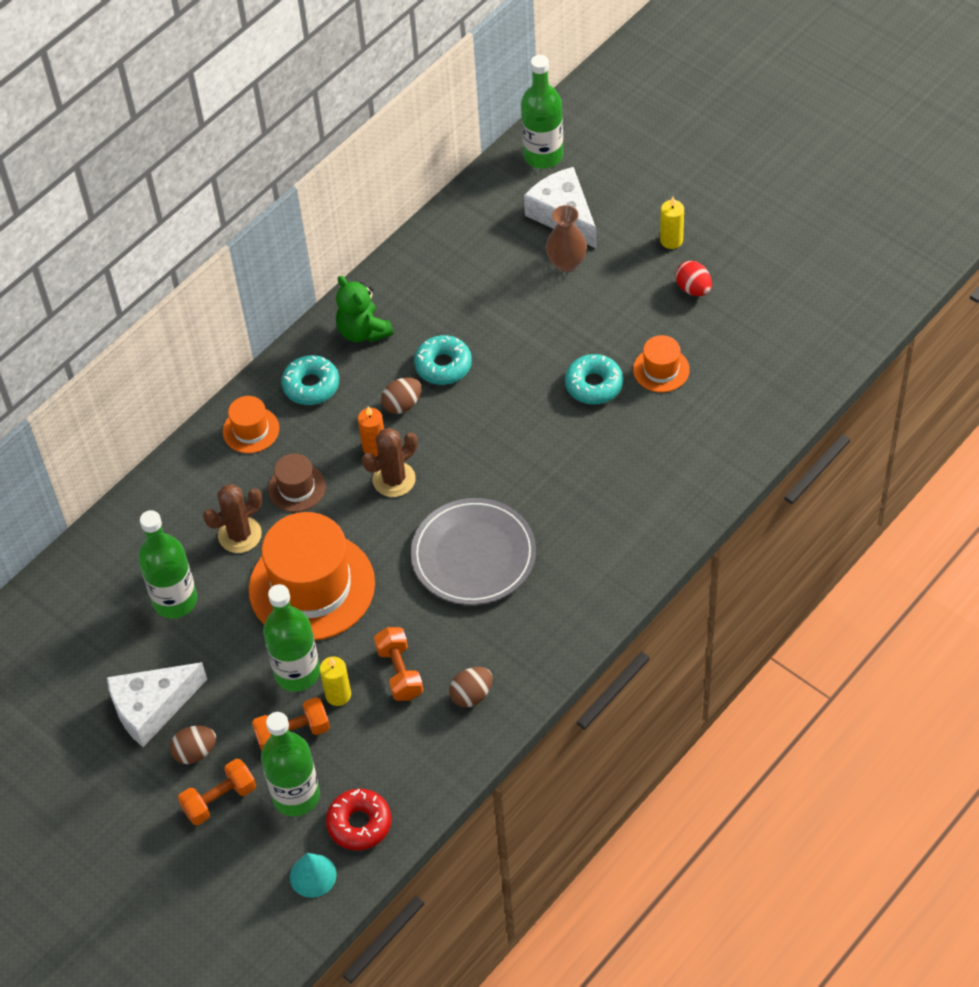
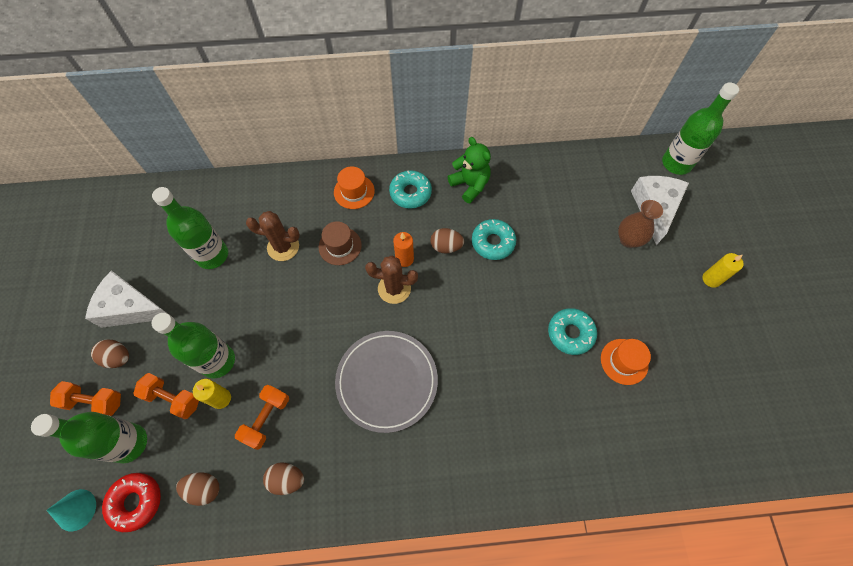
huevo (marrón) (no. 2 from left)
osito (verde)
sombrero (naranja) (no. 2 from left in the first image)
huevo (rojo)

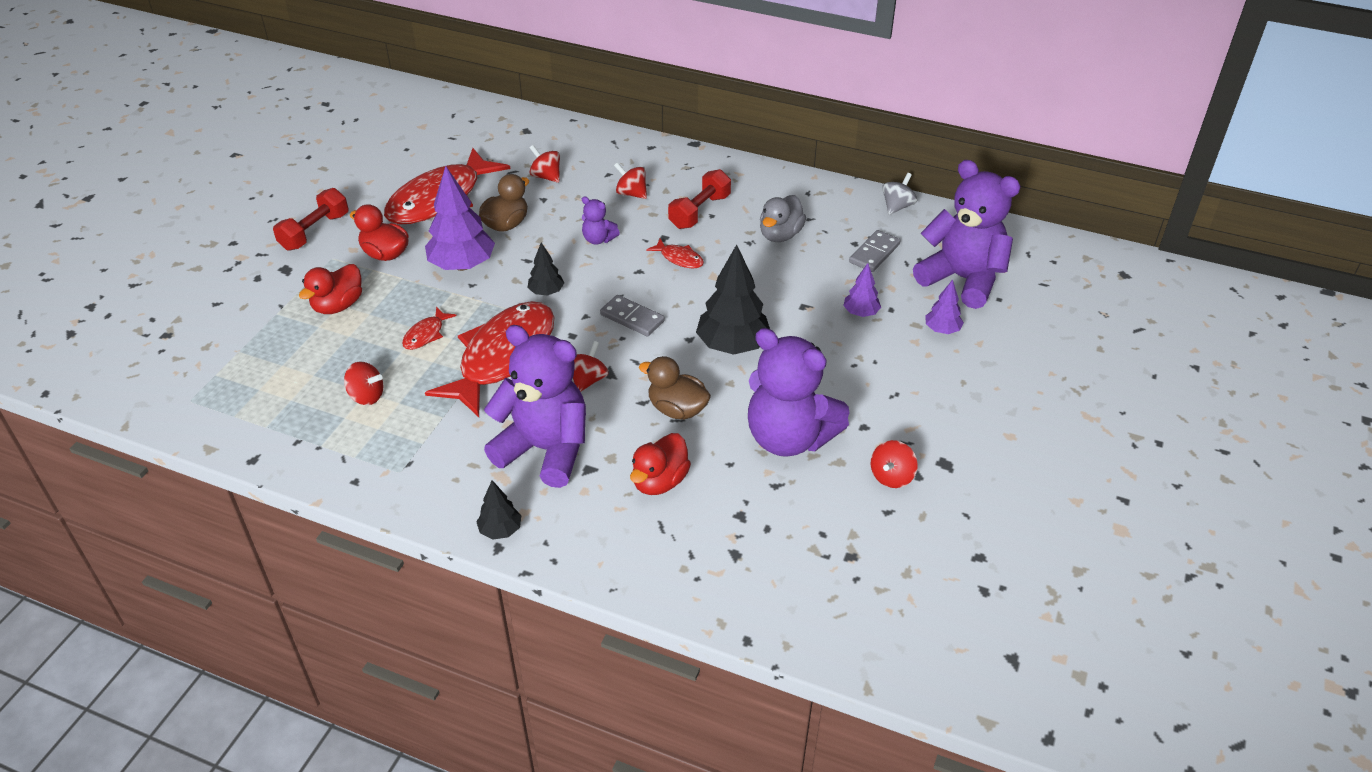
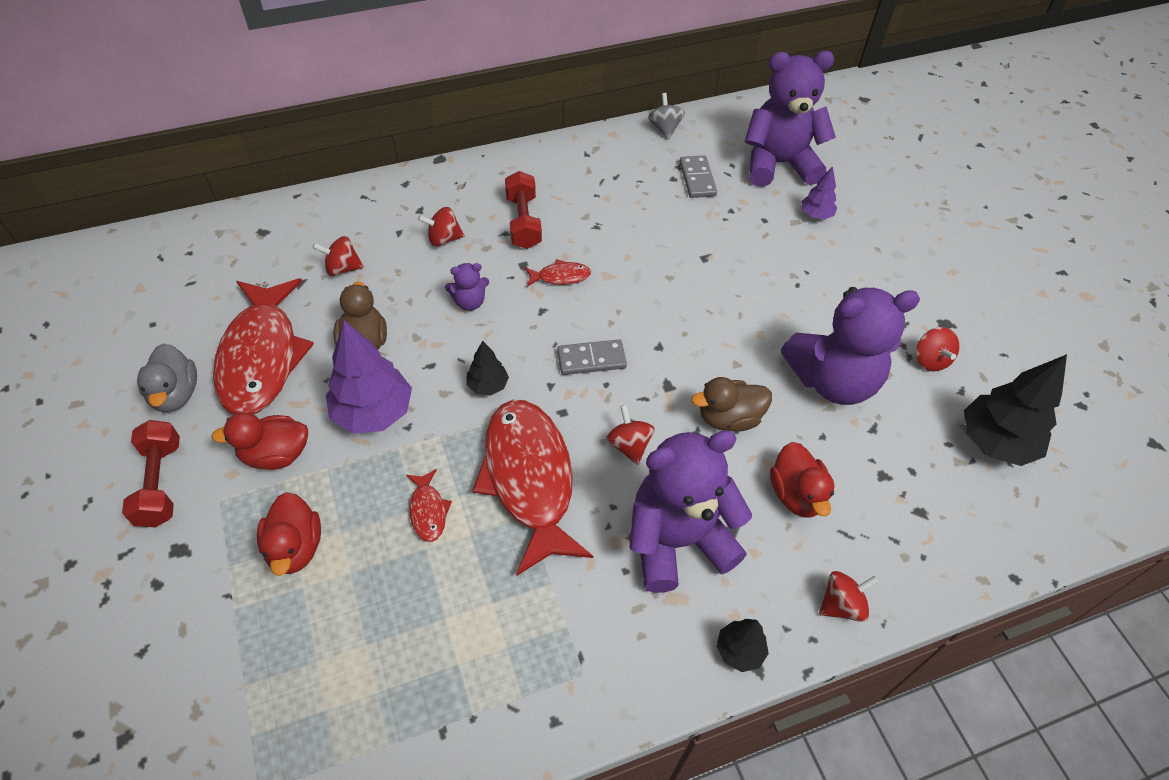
pato (gris)
peonza (rojo) (no. 4 from left)
árbol (negro) (no. 3 from left)
árbol (morado) (no. 2 from left in the first image)

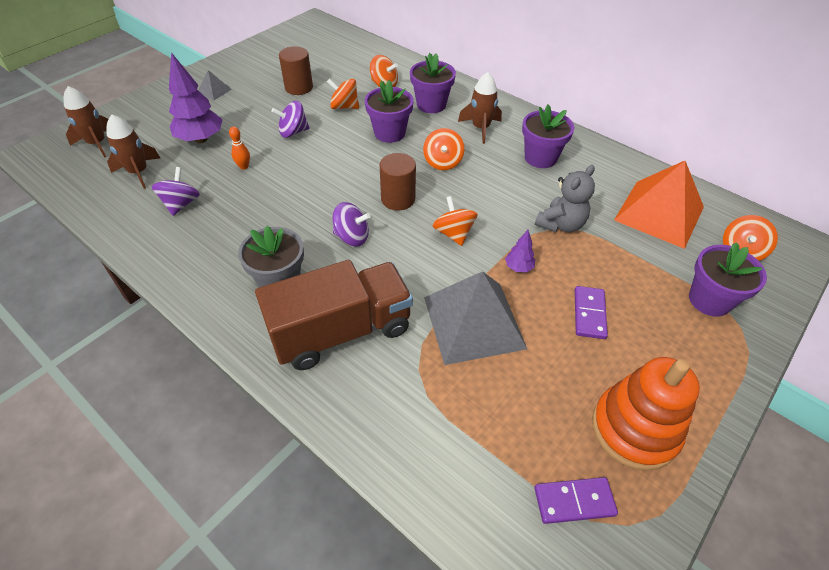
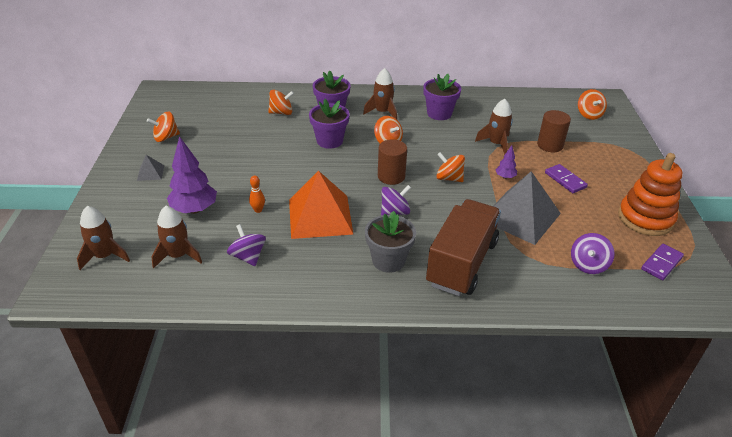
peonza (naranja) (no. 1 from left)
pirámide (naranja)
cohete (marrón) (no. 4 from left)
cilindro (marrón) (no. 2 from left)
peonza (morado) (no. 3 from left)
maceta (morado) (no. 4 from left in the first image)

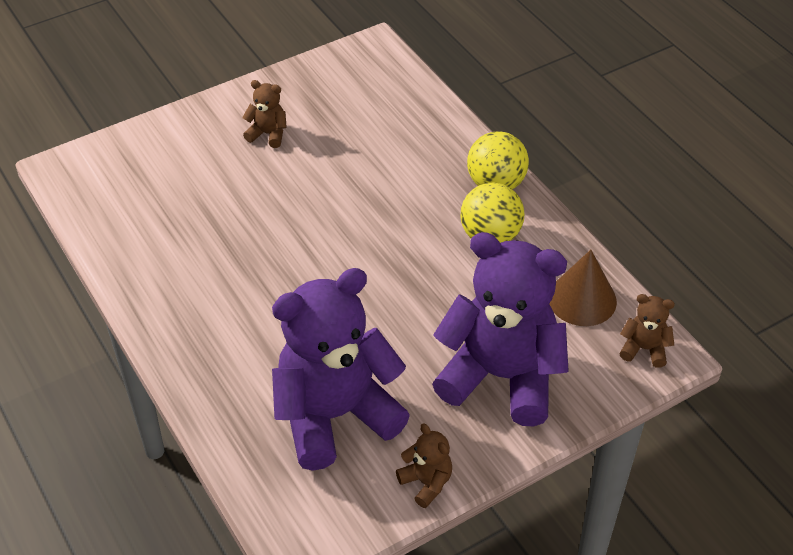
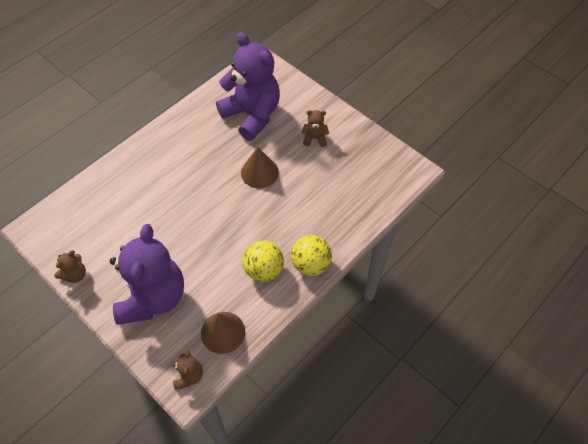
osito (morado) (no. 2 from left)
cono (marrón) (no. 2 from left)
osito (marrón) (no. 3 from left)

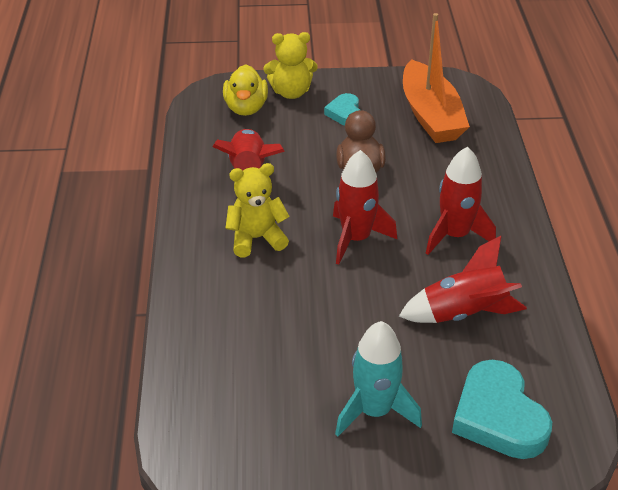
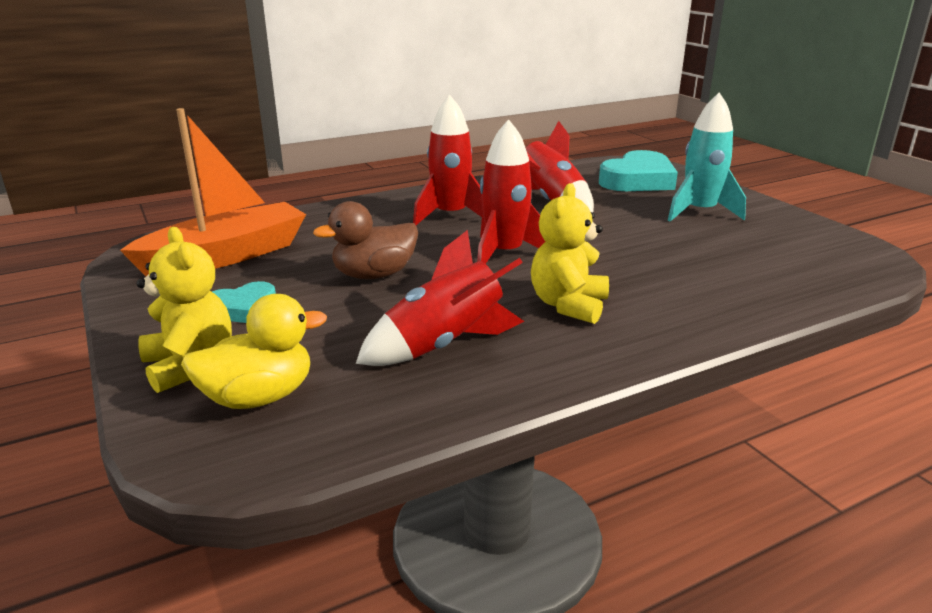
osito (amarillo) (no. 2 from left)

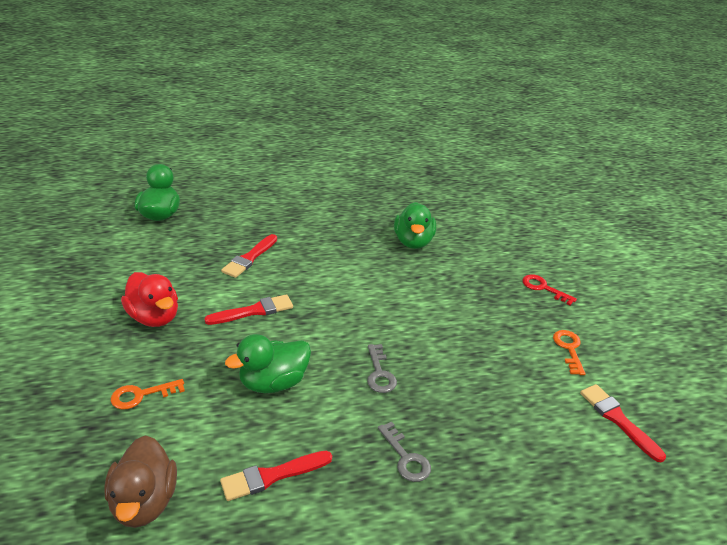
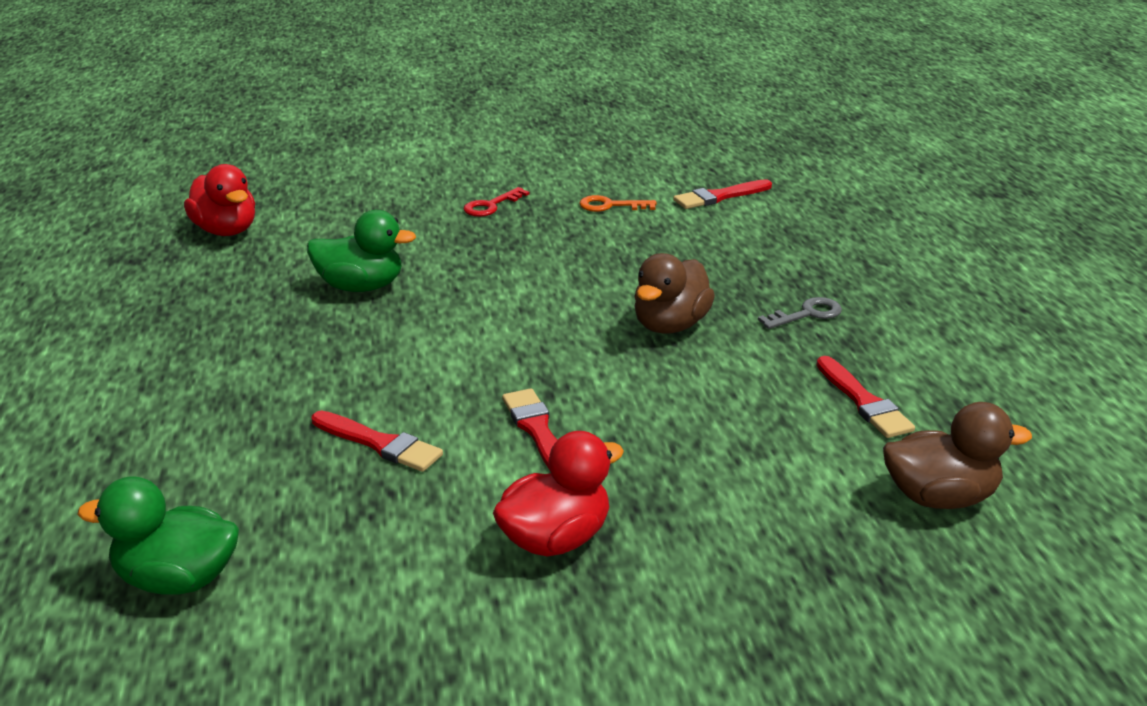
pato (rojo) (no. 1 from left)
pato (marrón) (no. 1 from left)
llave (naranja) (no. 1 from left in the first image)
pato (verde) (no. 2 from left in the first image)

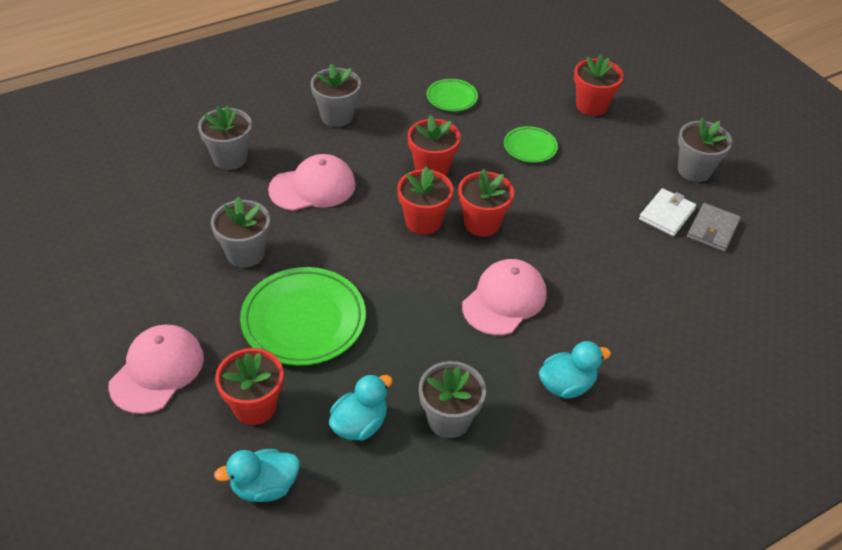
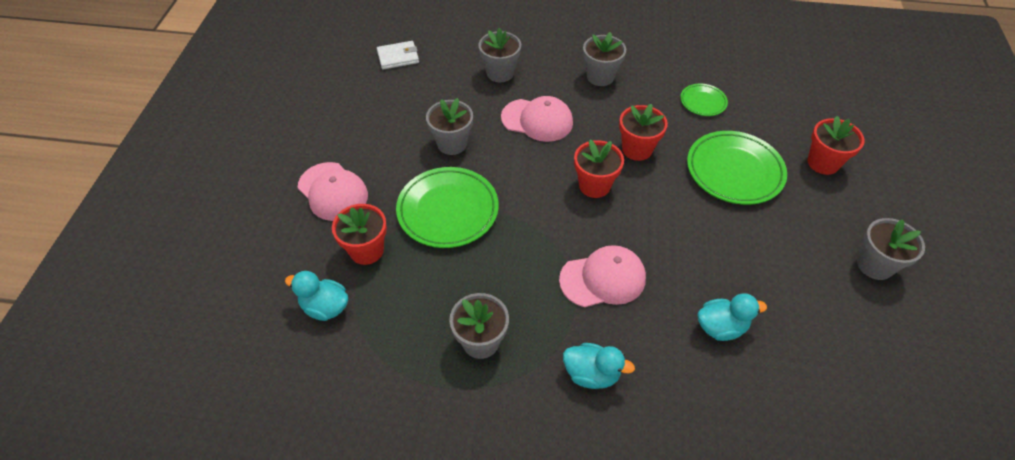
gorra (rosa) (no. 1 from left)
cartera (blanco)
plato (verde) (no. 3 from left)
pato (turquesa) (no. 3 from left)
maceta (rojo) (no. 4 from left in the first image)
cartera (gris)

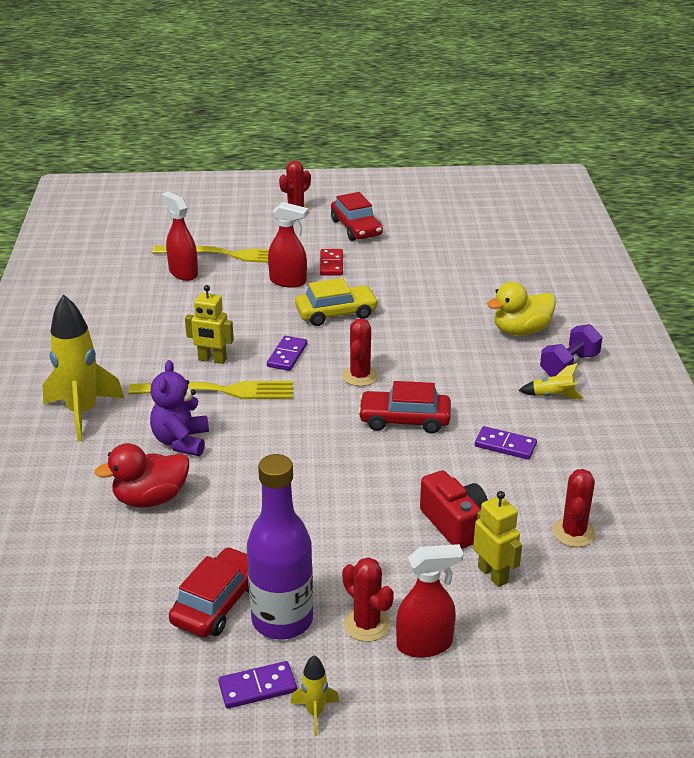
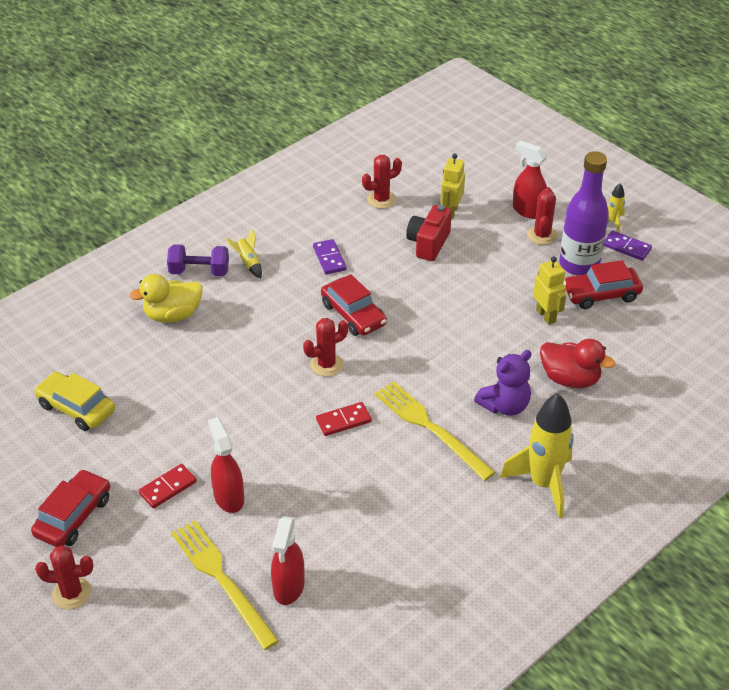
coche (amarillo)
pato (amarillo)
ficha de dominó (rojo) (no. 2 from left)
robot (amarillo) (no. 2 from left)

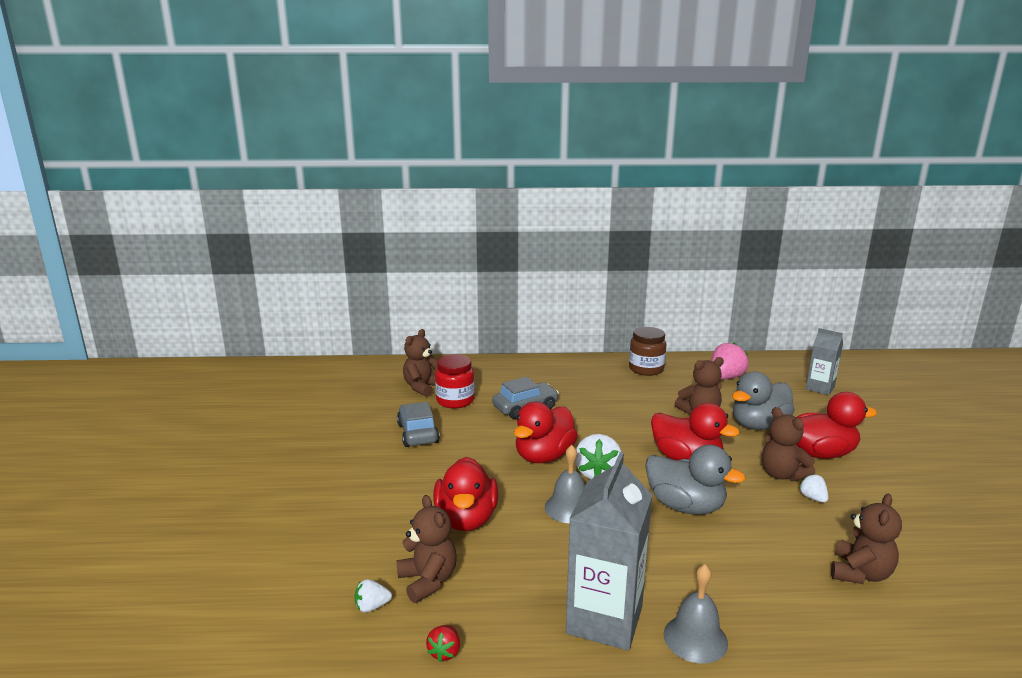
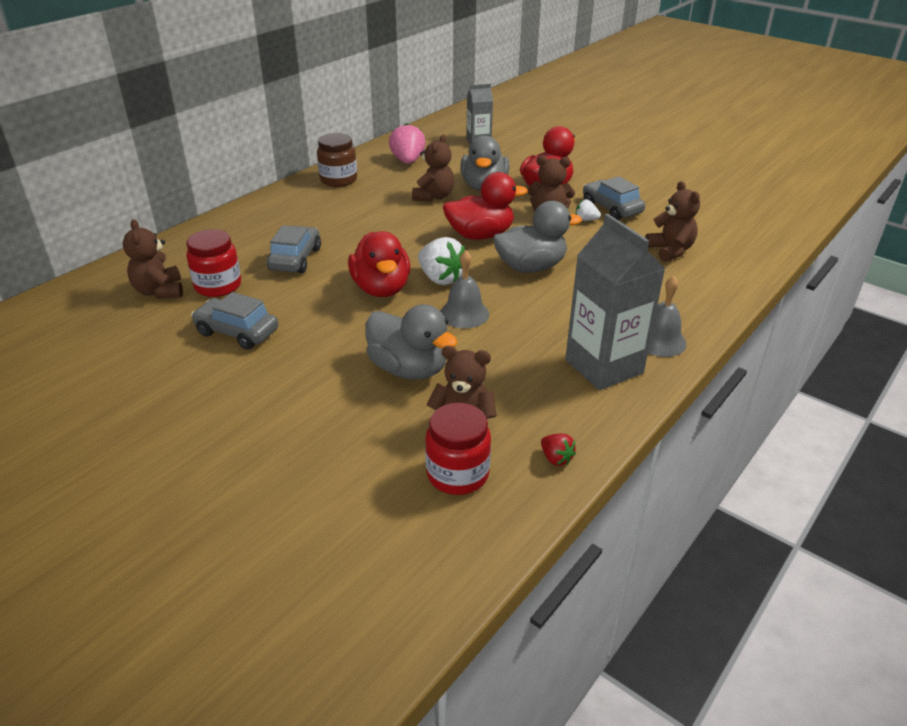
pato (gris) (no. 1 from left)
tarro (rojo) (no. 2 from left)
coche (gris) (no. 3 from left)

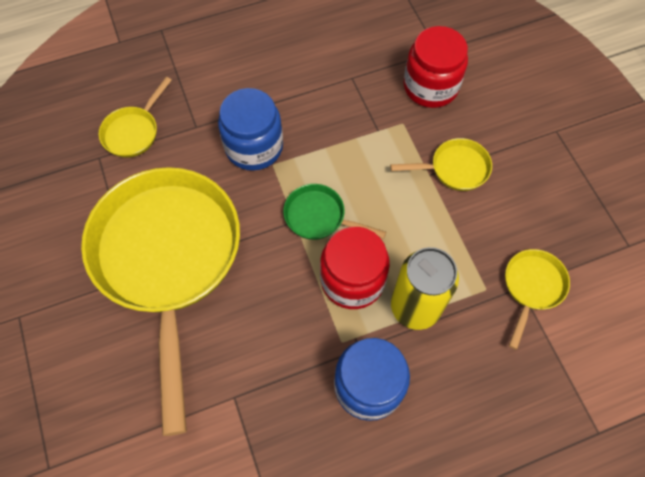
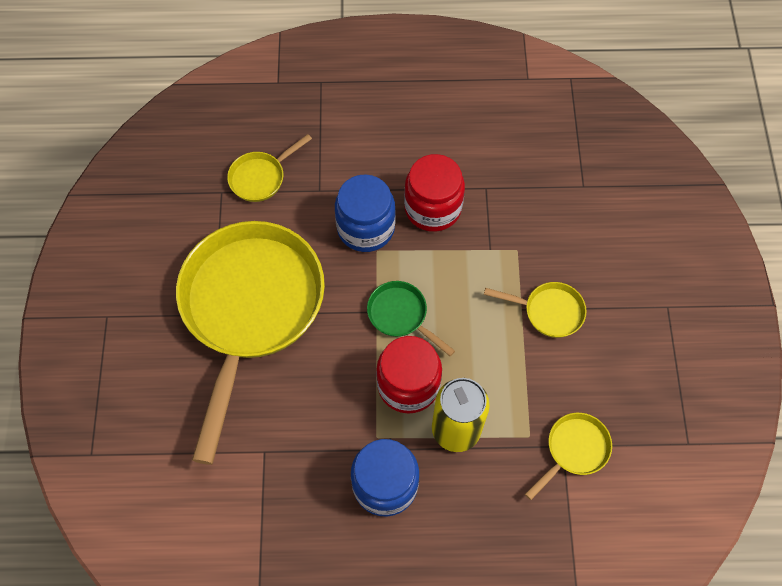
tarro (rojo) (no. 2 from left)

